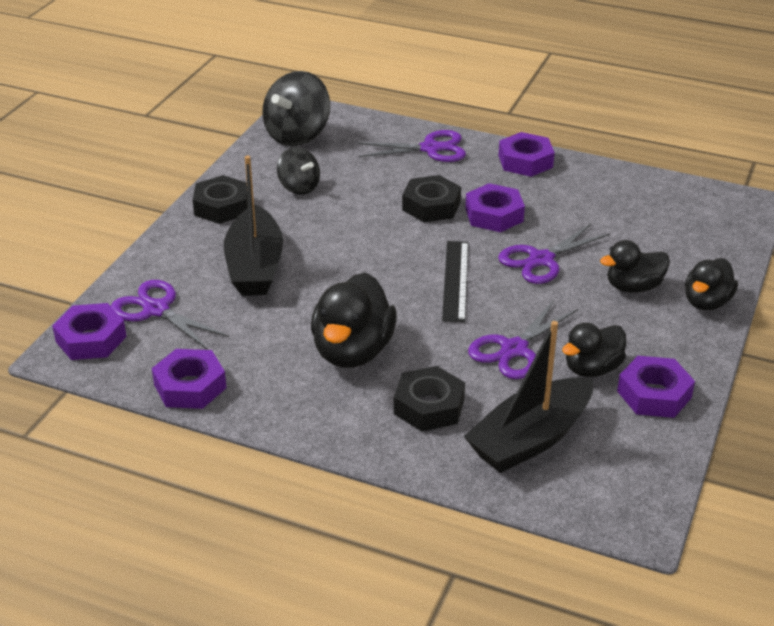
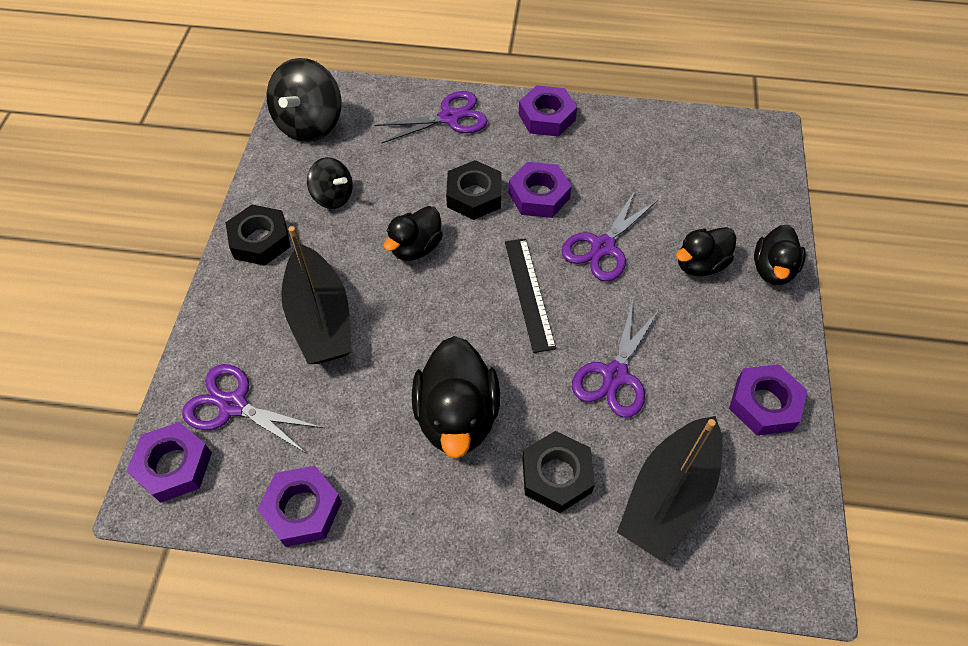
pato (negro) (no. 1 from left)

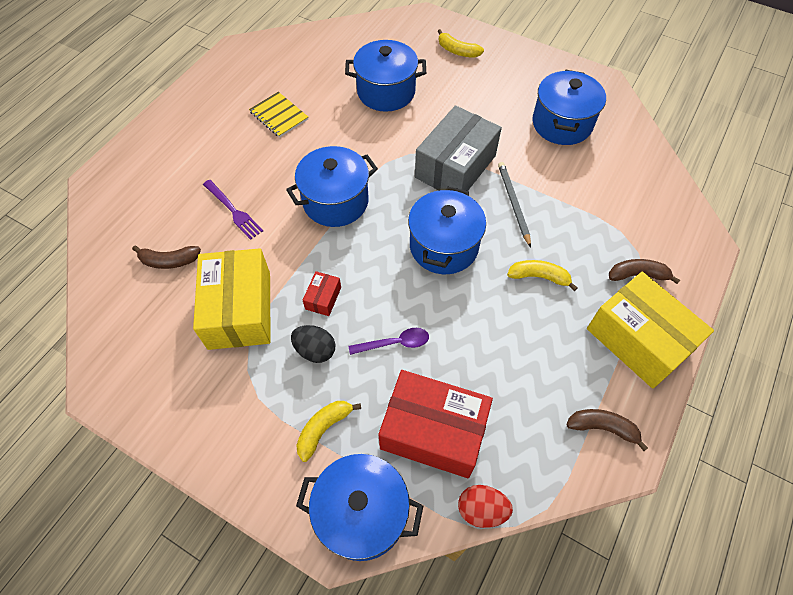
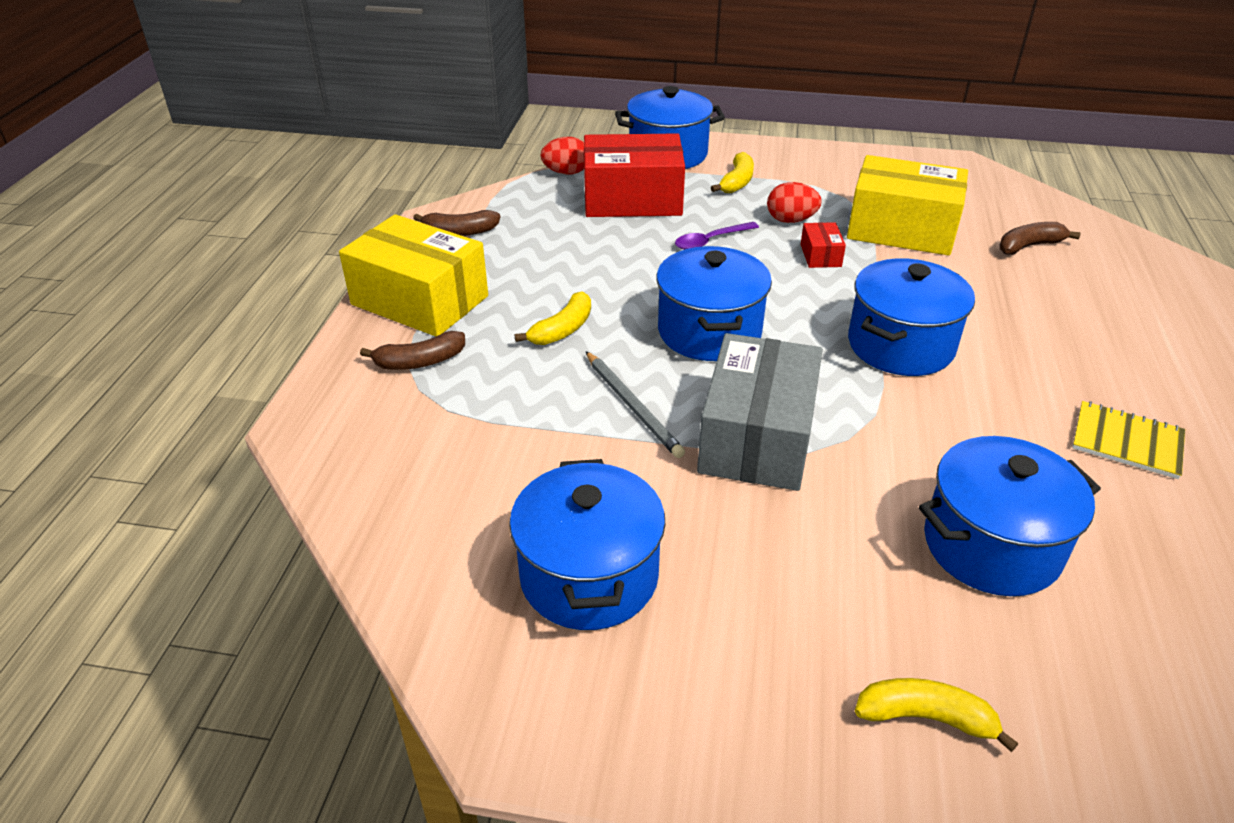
plátano (amarillo) (no. 1 from left)
huevo (rojo) (no. 2 from left)
caja (amarillo) (no. 2 from left)
tenedor (morado)

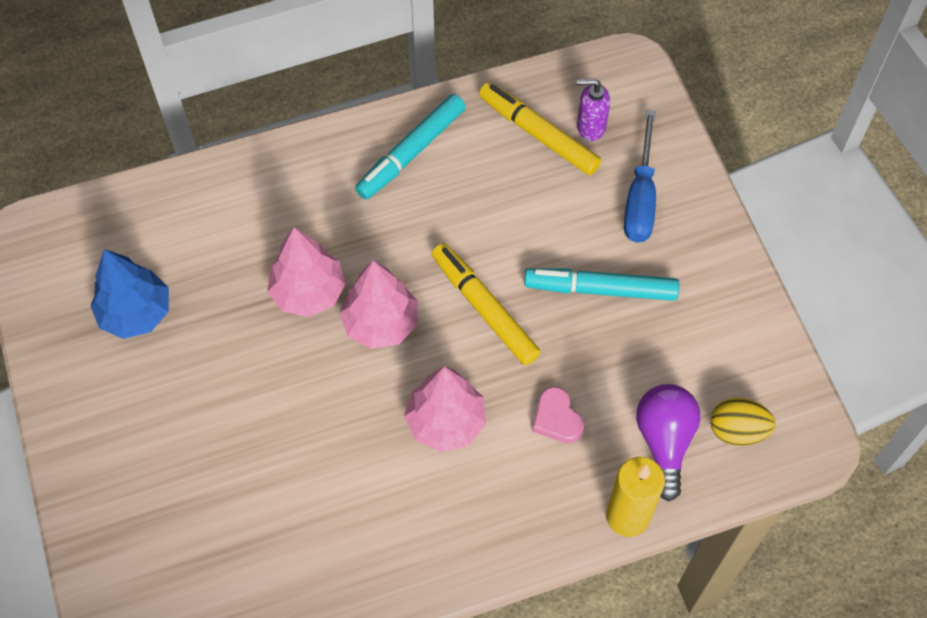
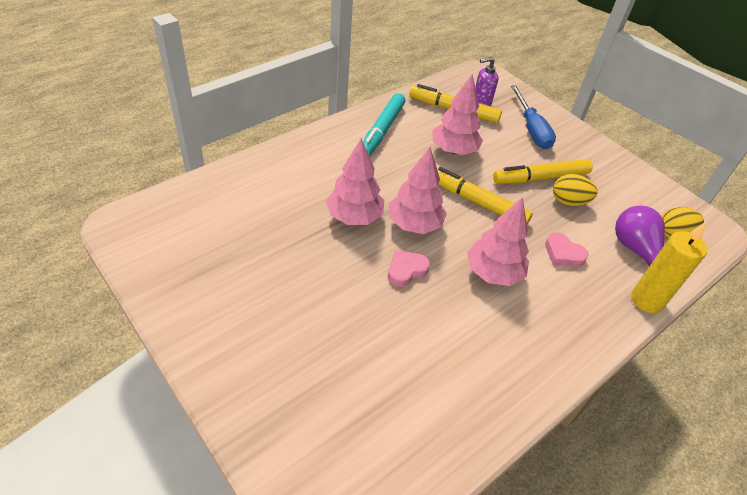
corazón (rosa) (no. 1 from left)
árbol (rosa) (no. 3 from left)
rotulador (amarillo) (no. 3 from left)
huevo (amarillo) (no. 1 from left)
árbol (azul)

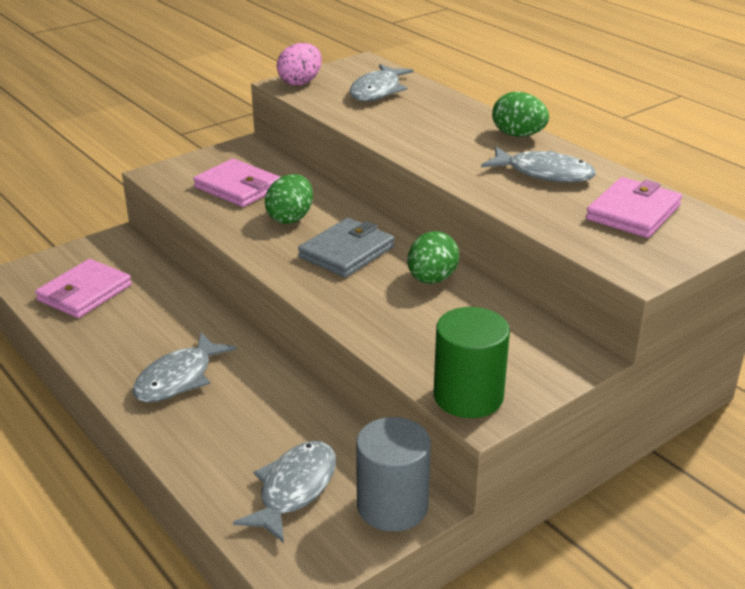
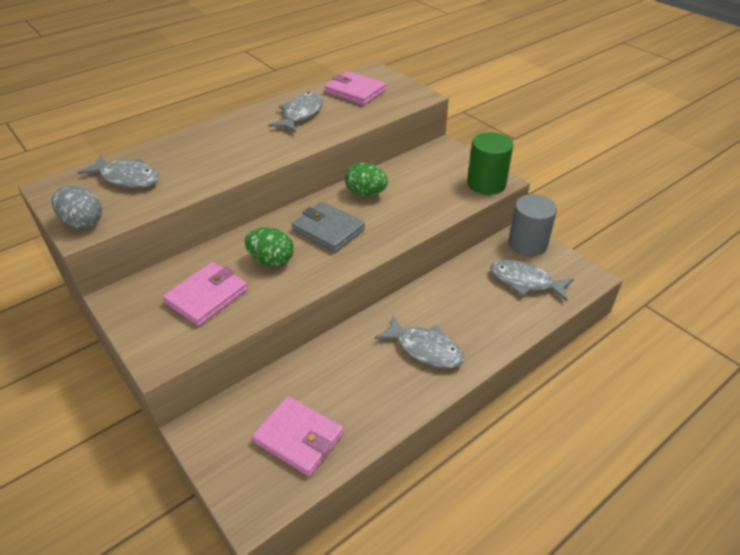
huevo (gris)
huevo (verde) (no. 3 from left in the first image)

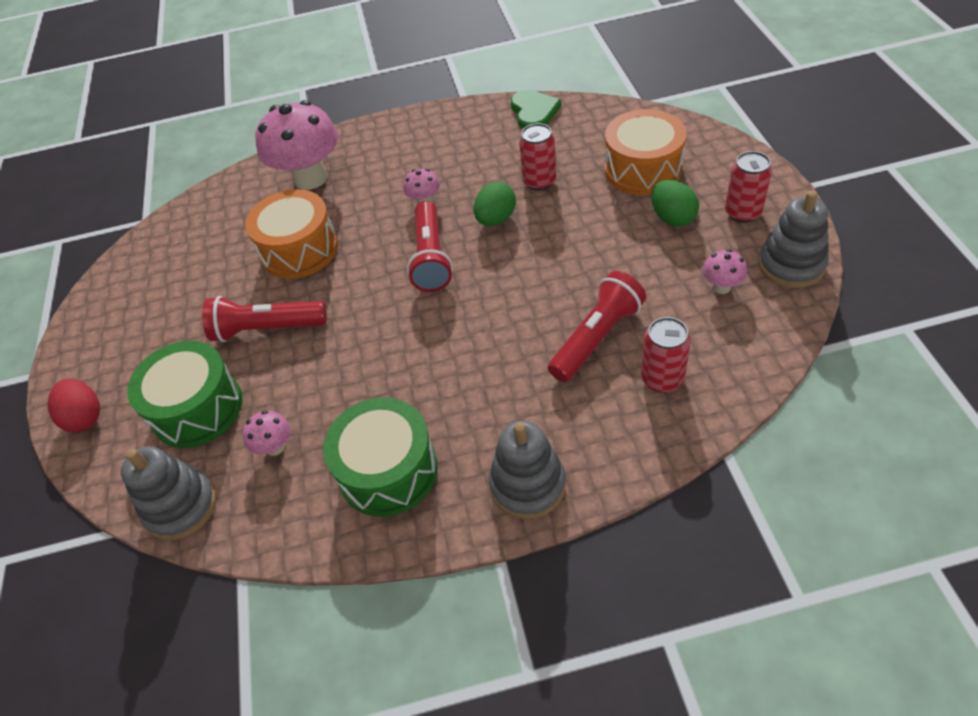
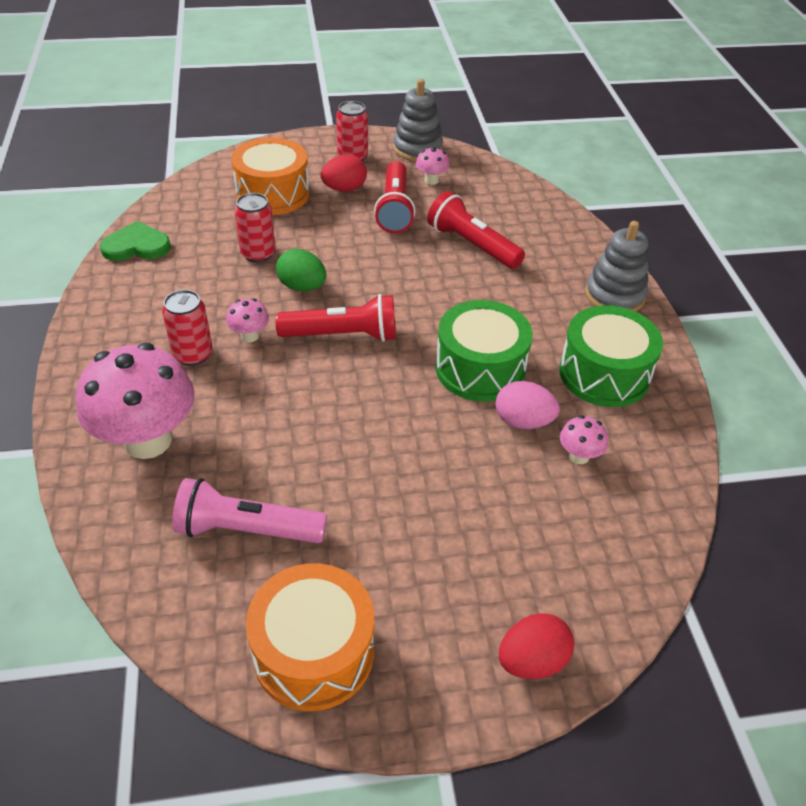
lata (rojo) (no. 1 from left)
lámpara de mano (rosa)
tambor (naranja) (no. 2 from left)
huevo (rojo) (no. 1 from left)
lámpara de mano (rojo) (no. 2 from left)
tambor (verde) (no. 1 from left)
huevo (rosa)
juguete apilable (gris) (no. 1 from left in the first image)

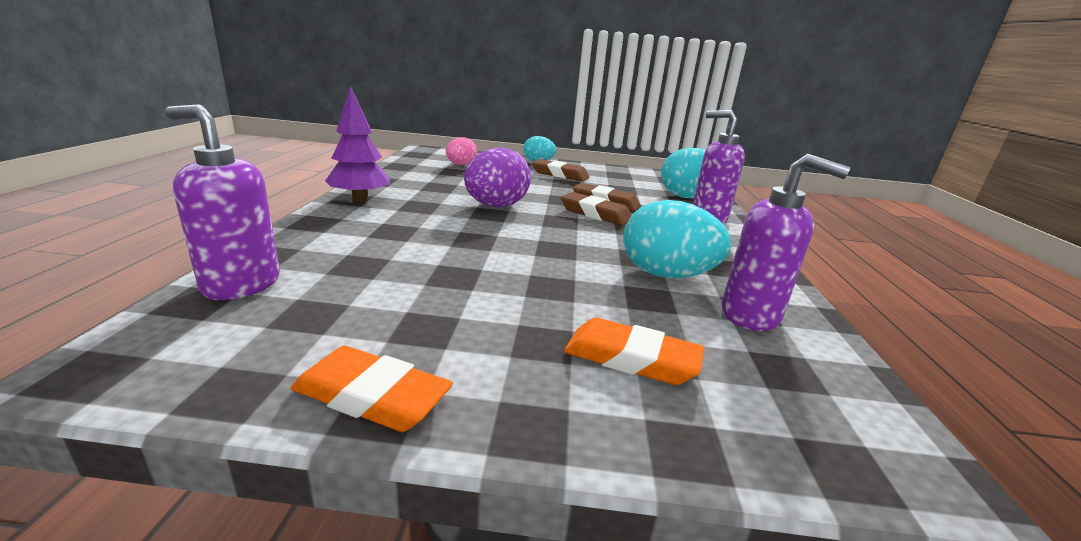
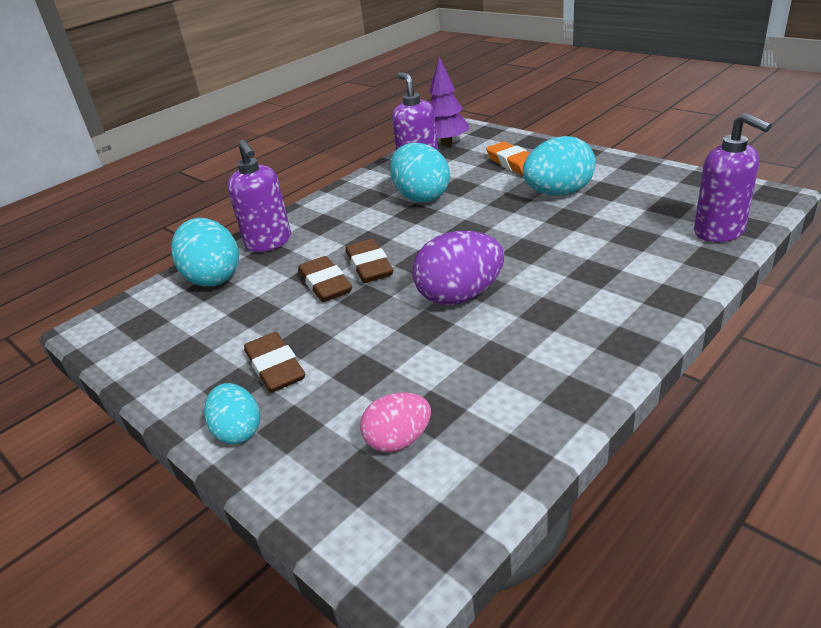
árbol (morado)
huevo (turquesa) (no. 4 from left)
goma de borrar (naranja) (no. 1 from left in the first image)

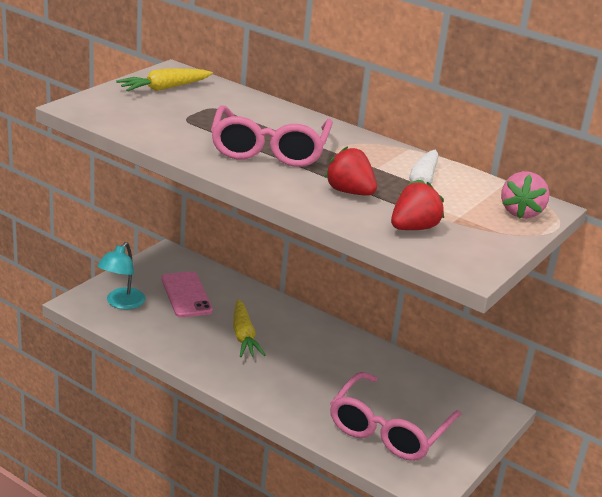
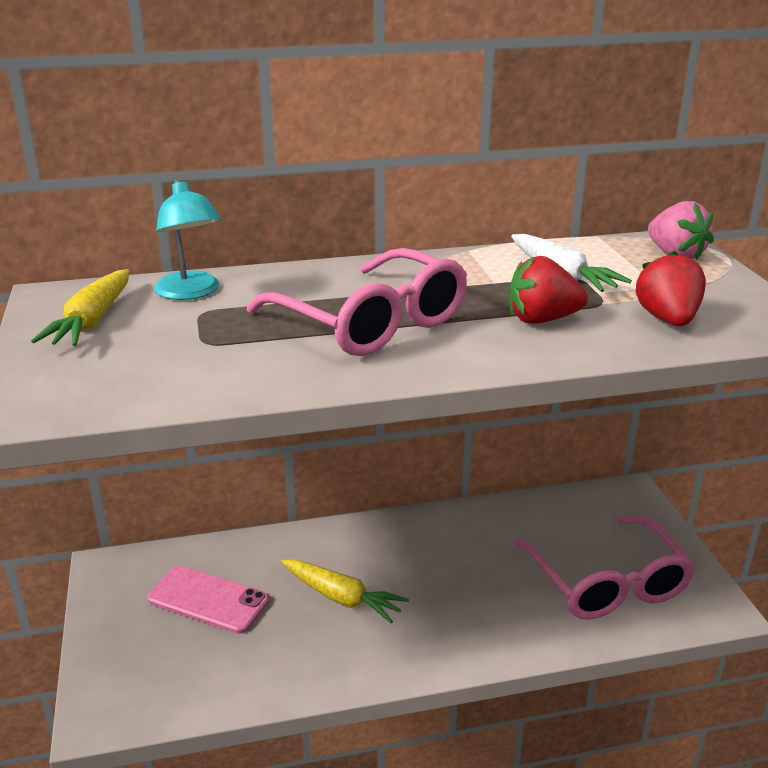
lámpara (turquesa)

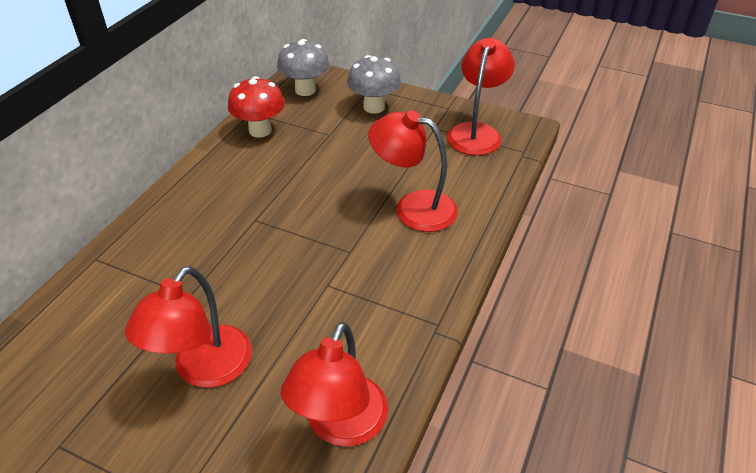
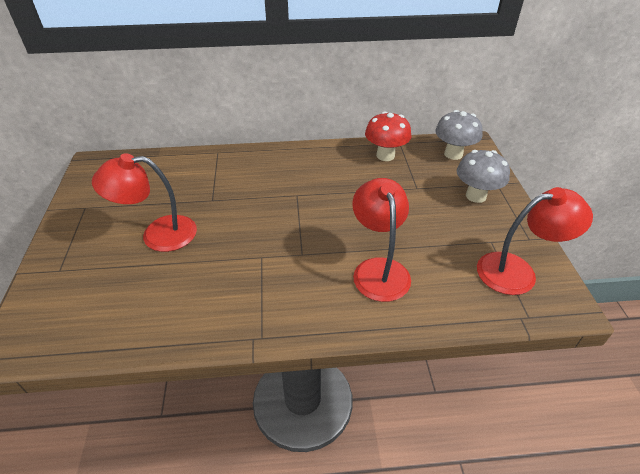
lámpara (rojo) (no. 2 from left in the first image)

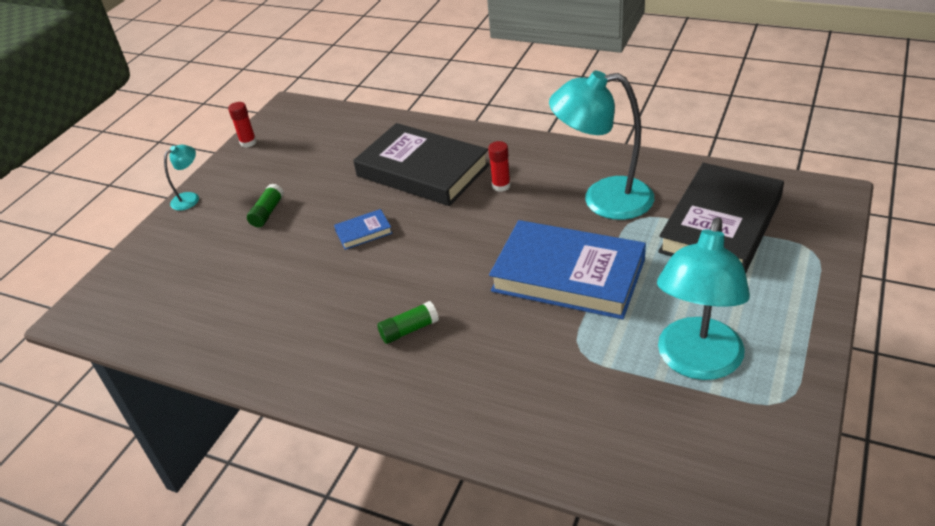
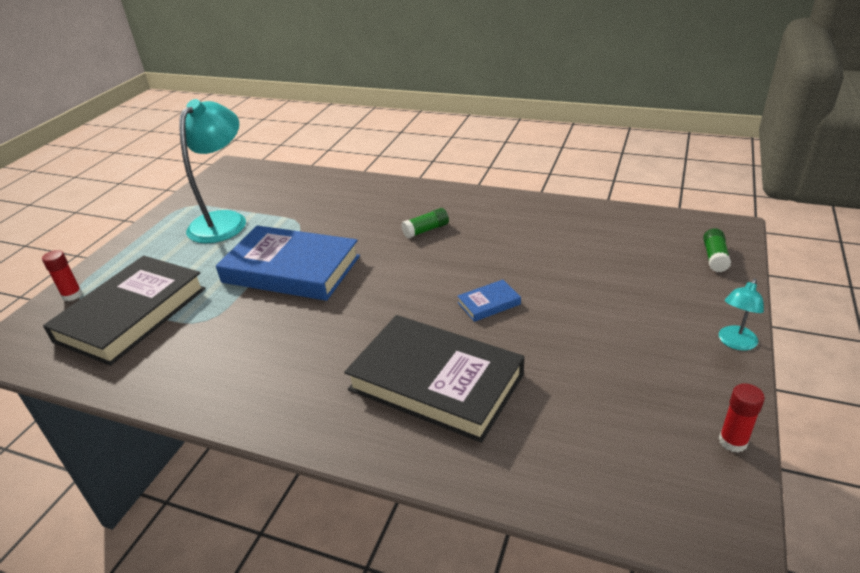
barra de pegamento (rojo) (no. 1 from left)
barra de pegamento (verde) (no. 2 from left)
lámpara (turquesa) (no. 2 from left in the first image)

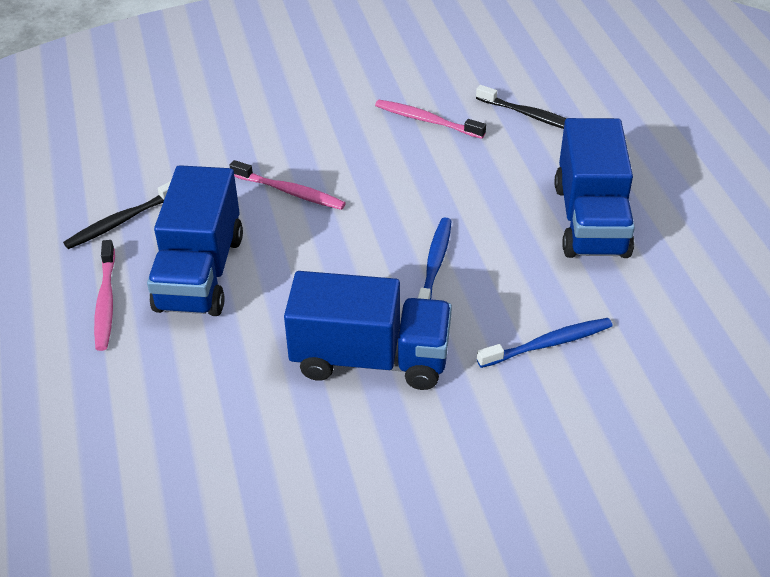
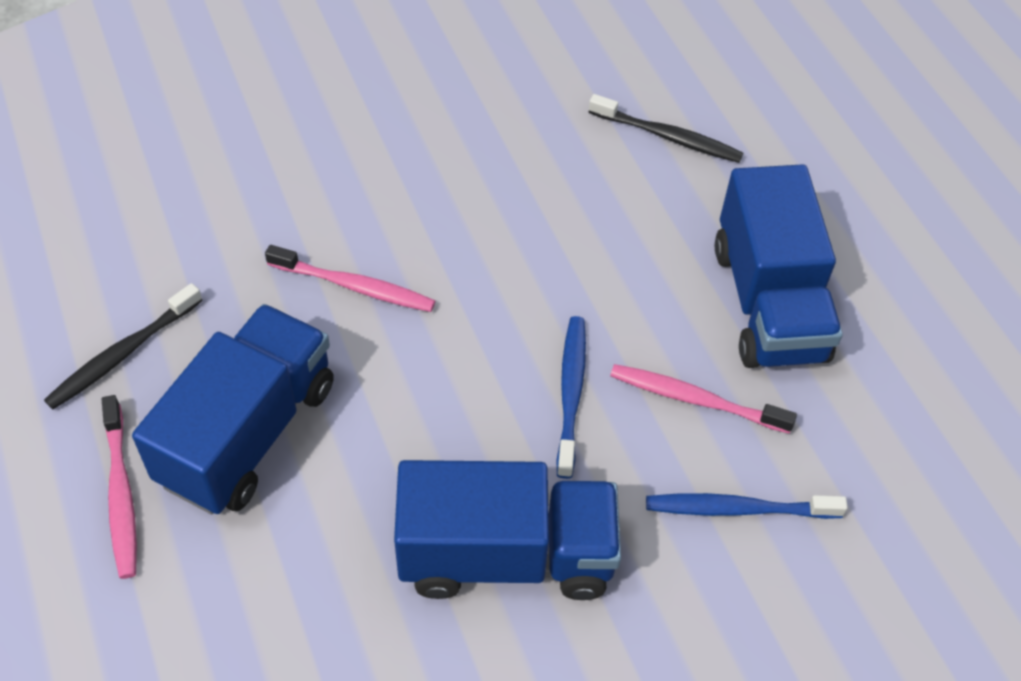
camión (azul) (no. 1 from left)
cepillo de dientes (rosa) (no. 3 from left)
cepillo de dientes (azul) (no. 2 from left)

